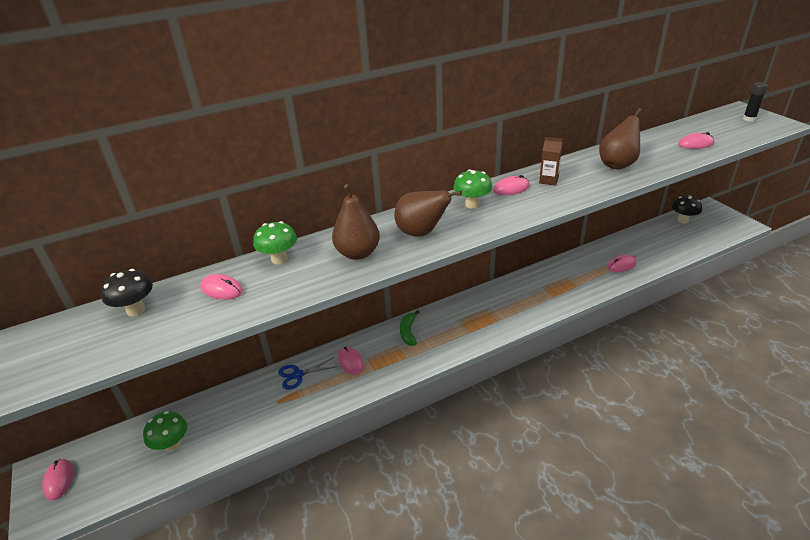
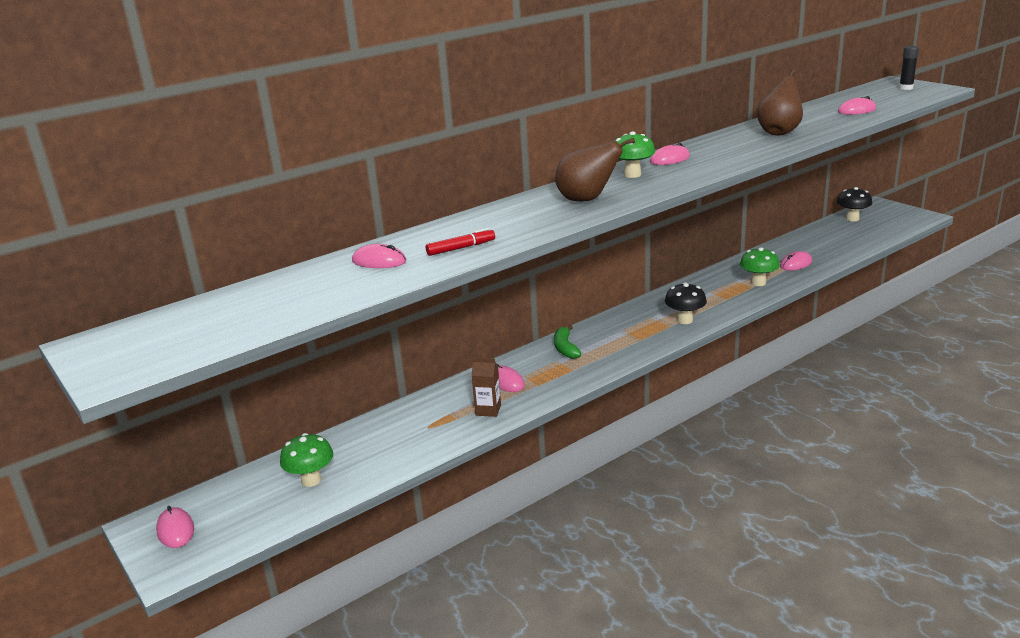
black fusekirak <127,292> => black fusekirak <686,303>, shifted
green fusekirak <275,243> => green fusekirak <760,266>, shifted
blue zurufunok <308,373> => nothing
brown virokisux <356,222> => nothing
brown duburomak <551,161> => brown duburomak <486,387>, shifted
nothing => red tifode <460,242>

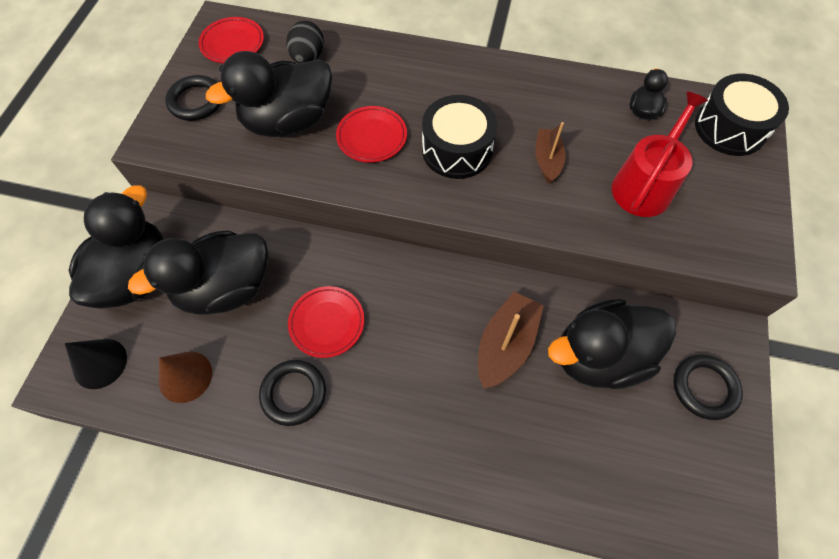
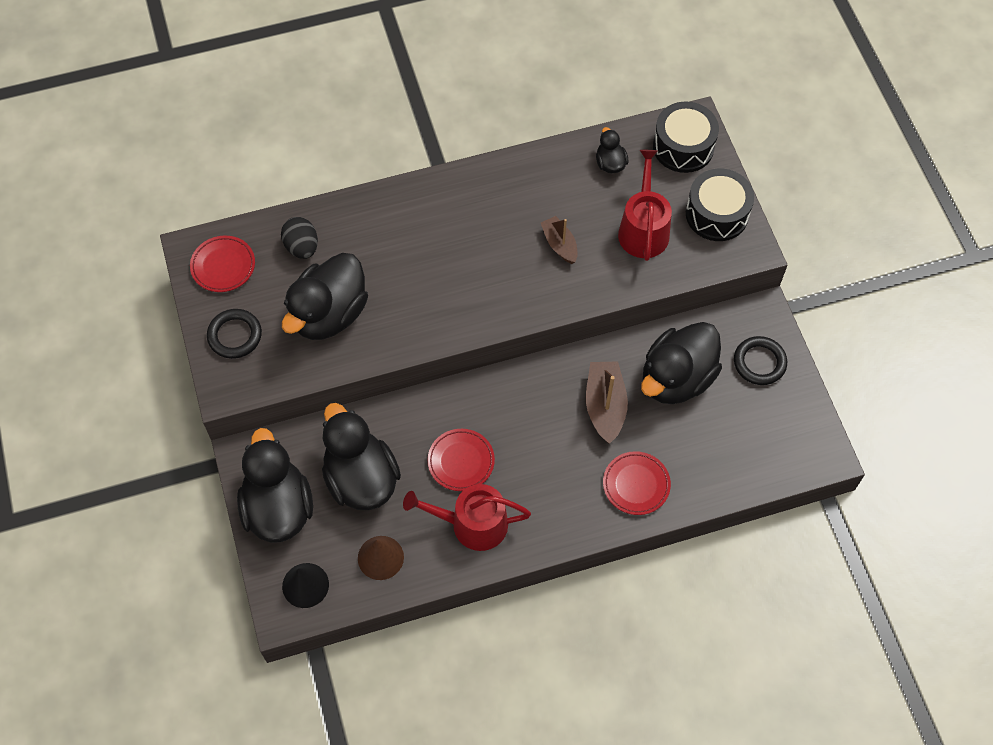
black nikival <198,272> => black nikival <361,456>, 120 degrees clockwise
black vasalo <292,393> => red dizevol <467,517>
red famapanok <371,134> => red famapanok <637,483>, shifted
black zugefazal <459,137> => black zugefazal <720,205>, shifted

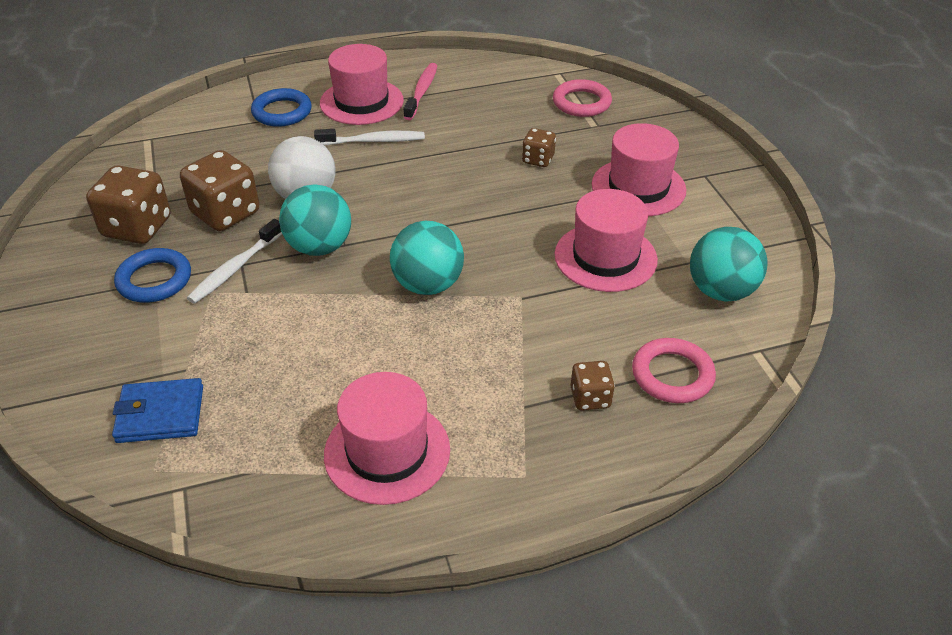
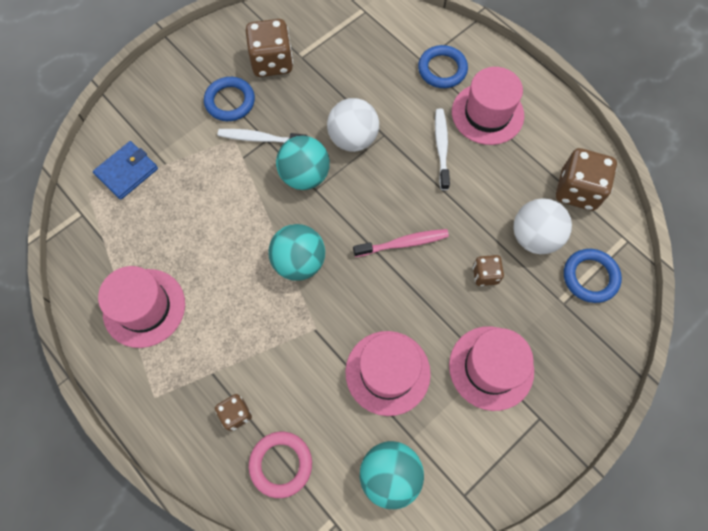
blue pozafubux <157,410> => blue pozafubux <125,170>, 75 degrees clockwise
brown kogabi <219,190> => brown kogabi <586,179>, shifted
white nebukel <369,137> => white nebukel <442,149>, 150 degrees counterclockwise
pink nebukel <420,91> => pink nebukel <401,243>, shifted
pink vasalo <582,98> => blue vasalo <593,276>
nothing => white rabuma <543,226>

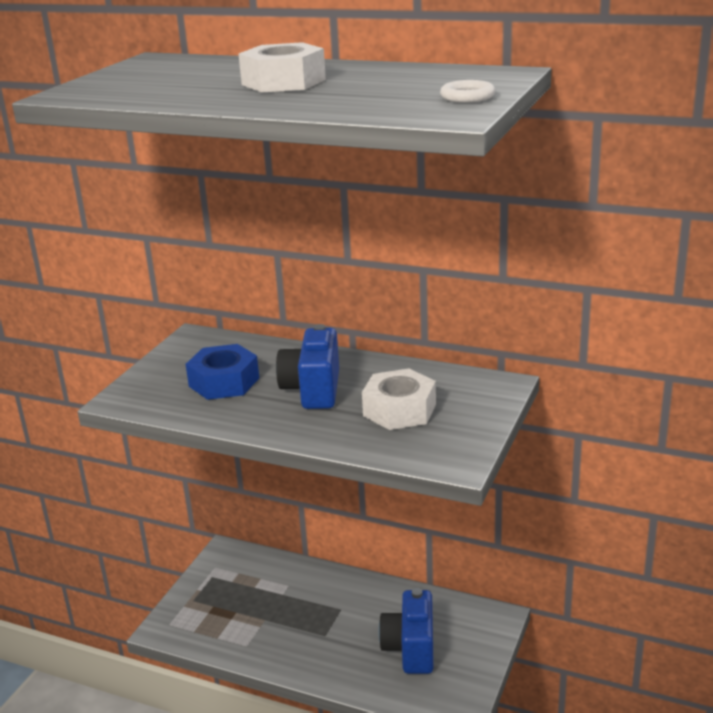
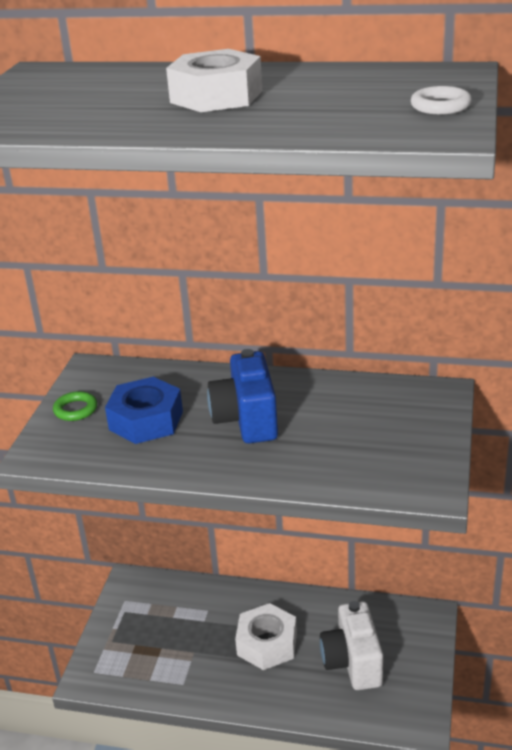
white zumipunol <399,399> => white zumipunol <266,636>, shifted
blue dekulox <406,631> => white dekulox <351,645>
nothing => green vasalo <75,406>

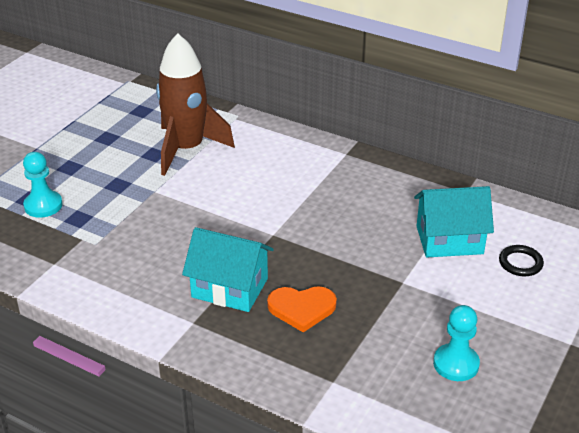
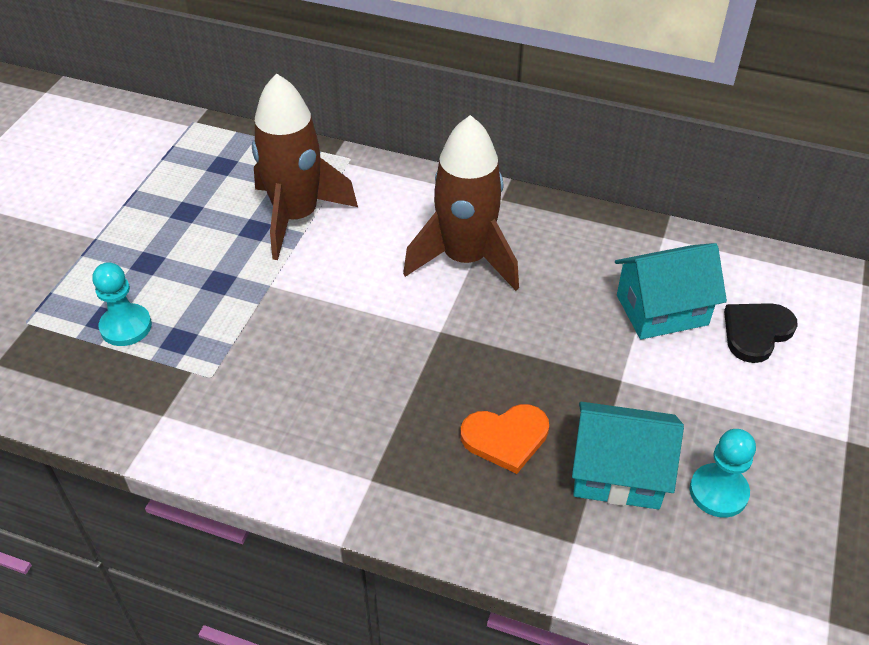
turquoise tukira <228,269> => turquoise tukira <628,455>, shifted
black vasalo <521,260> => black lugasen <760,333>
nothing => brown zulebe <461,203>

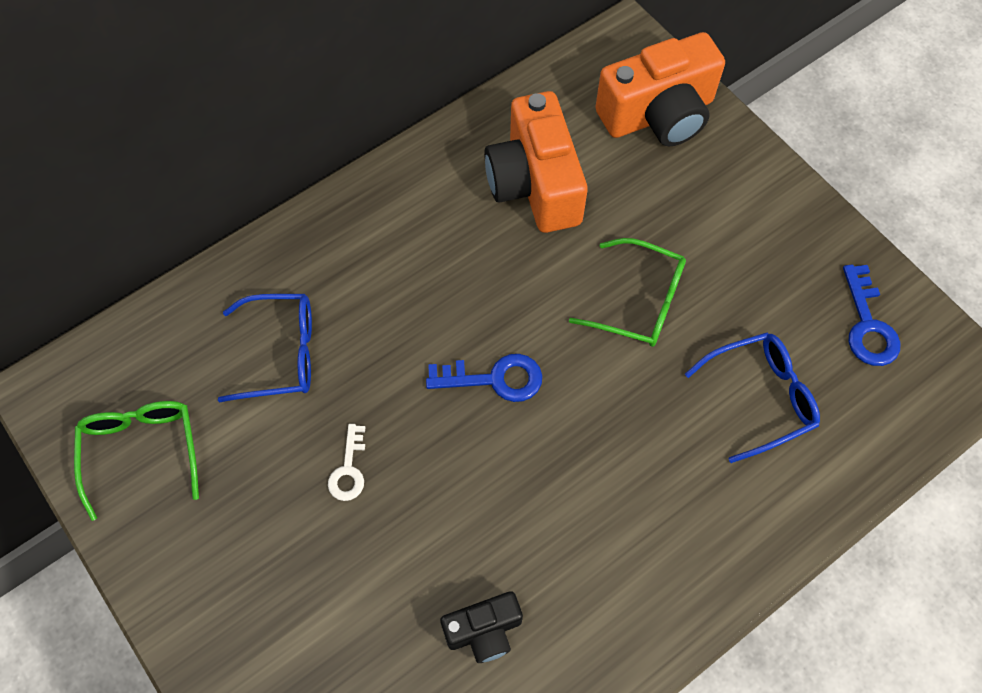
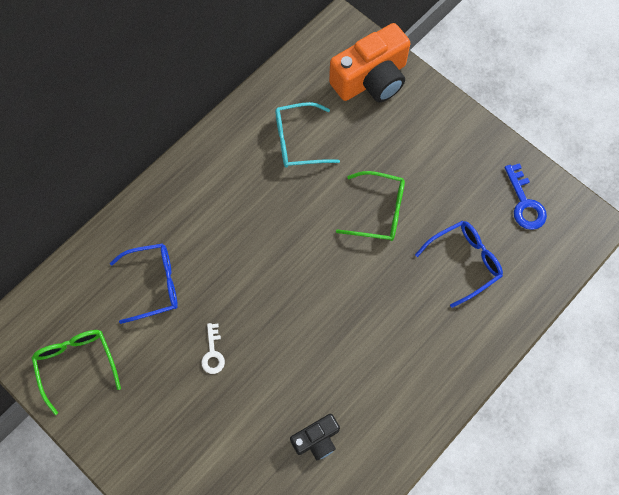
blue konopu <484,378> => nothing
orange dekulox <536,162> => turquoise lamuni <307,135>

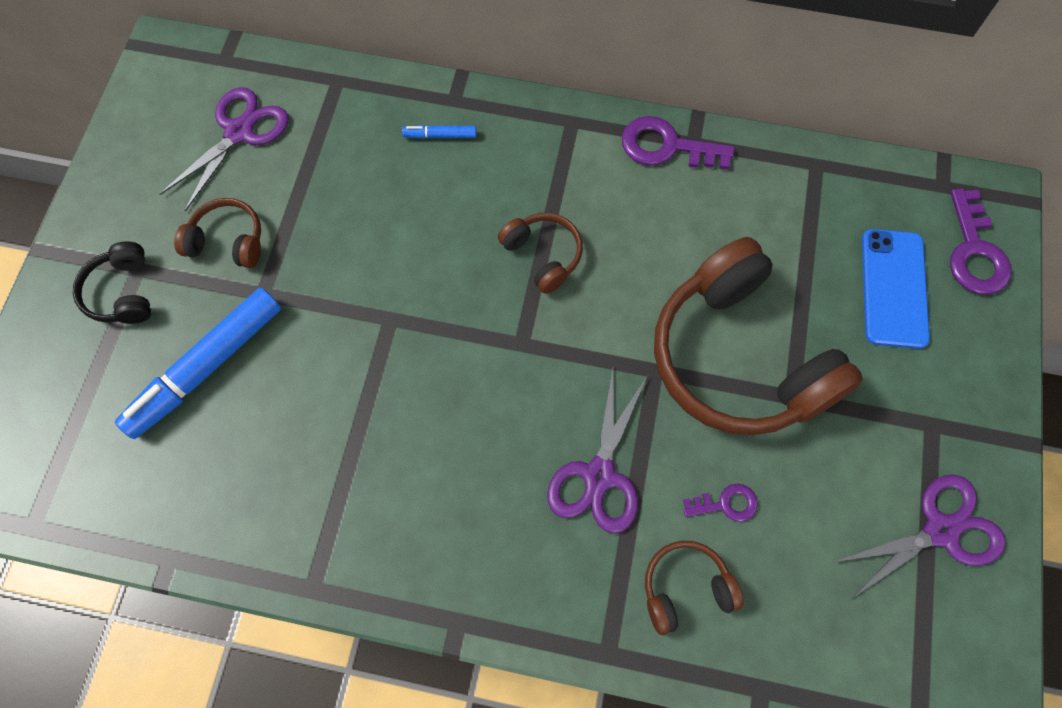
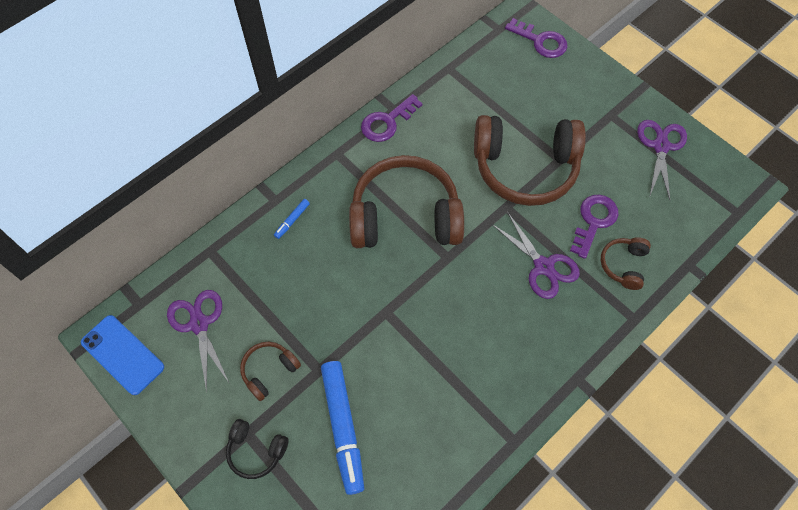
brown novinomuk <540,253> => brown novinomuk <406,201>, x2.22
purple konopu <720,503> => purple konopu <594,227>, x1.76
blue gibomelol <896,289> => blue gibomelol <122,355>, shifted

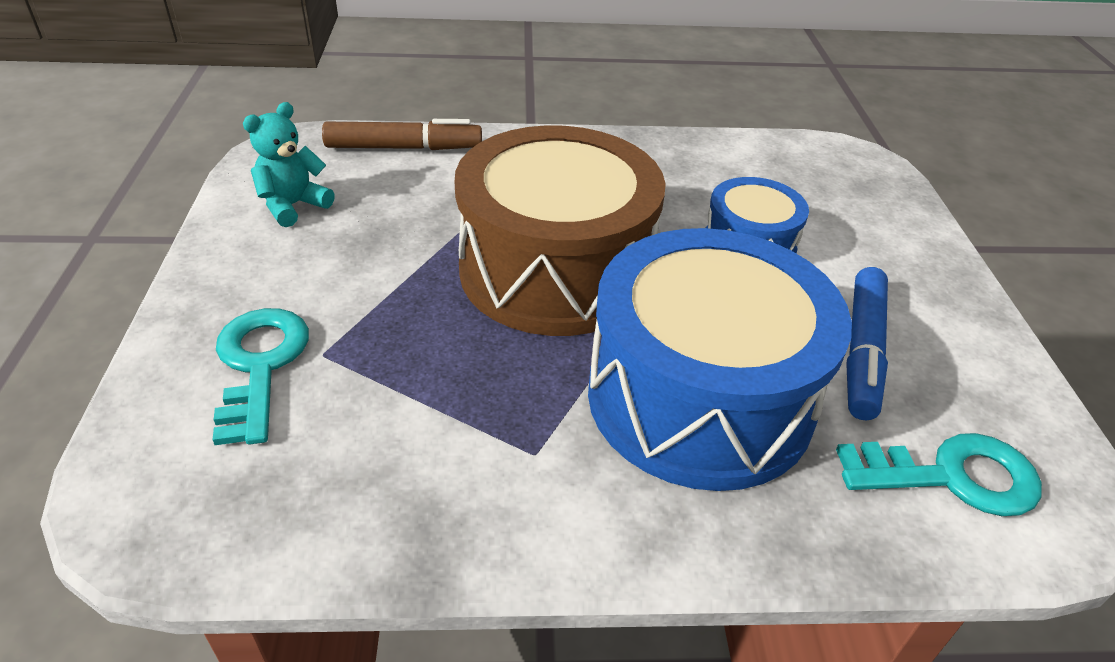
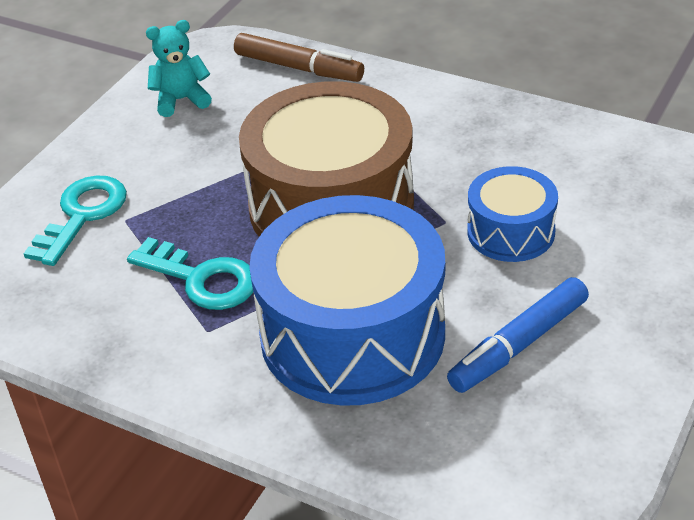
turquoise konopu <939,474> => turquoise konopu <190,273>, shifted

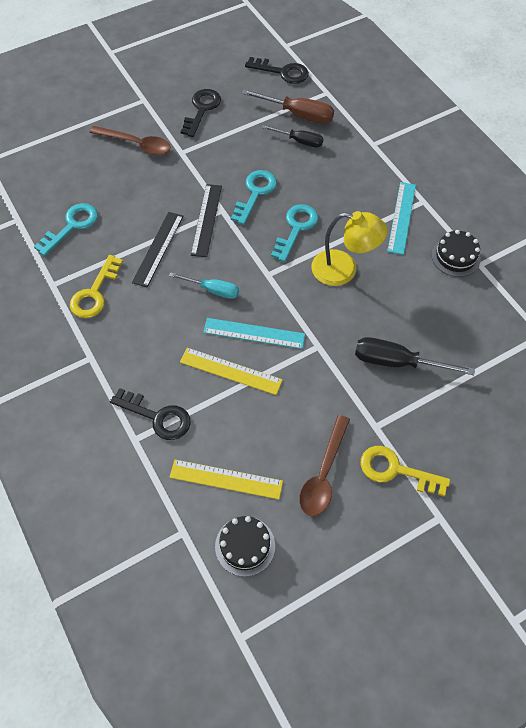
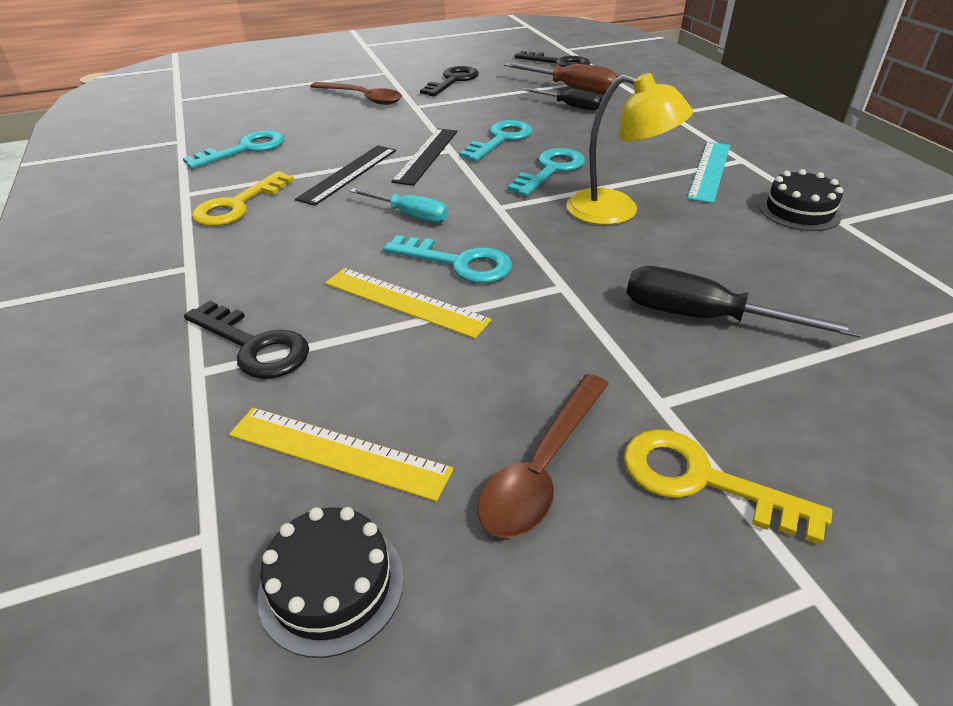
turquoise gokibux <254,333> => turquoise konopu <447,259>

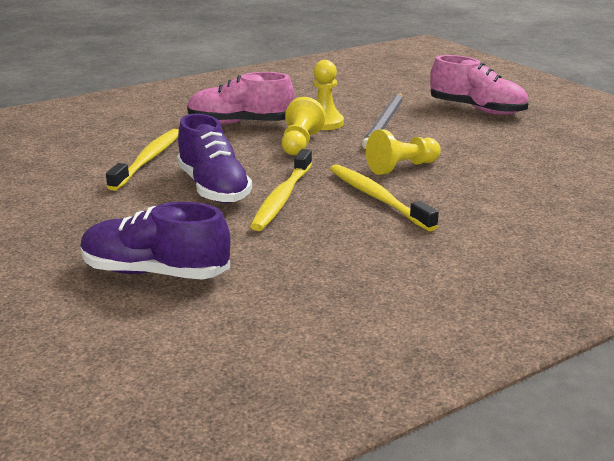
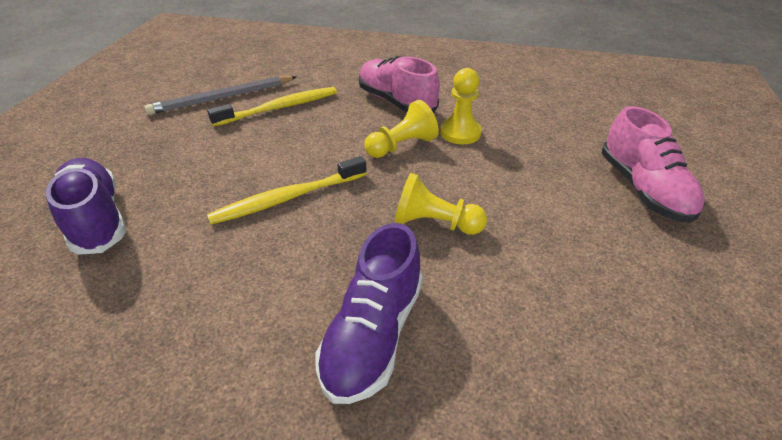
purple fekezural <214,158> => purple fekezural <369,313>, shifted
yellow nebukel <384,197> => nothing
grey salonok <382,121> => grey salonok <220,95>, shifted

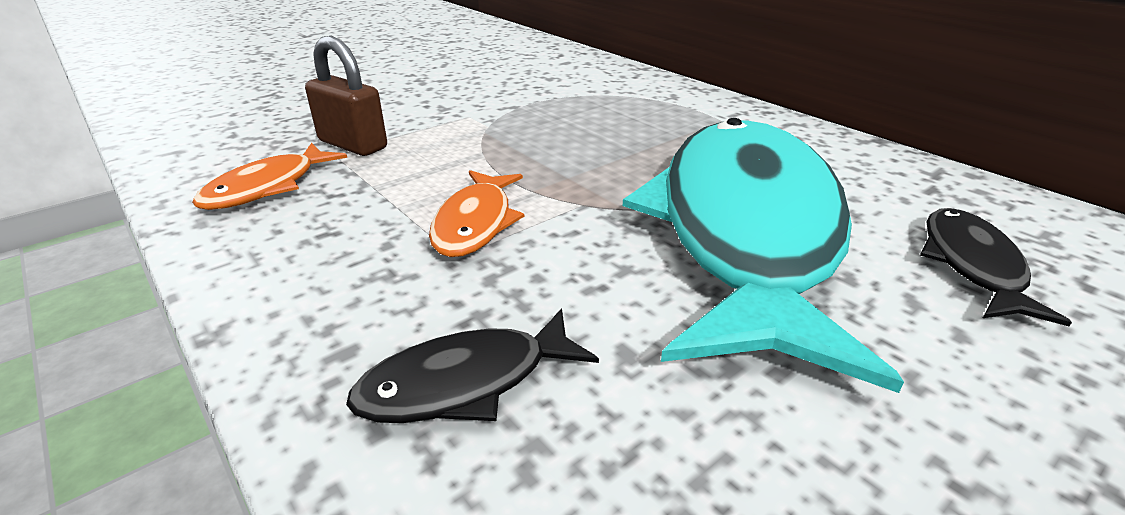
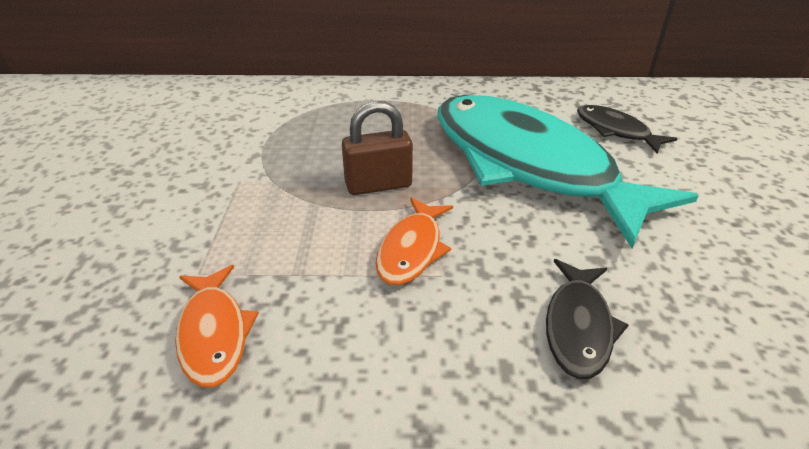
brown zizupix <346,96> => brown zizupix <377,148>, shifted
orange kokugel <476,213> => orange kokugel <414,241>, 60 degrees clockwise

